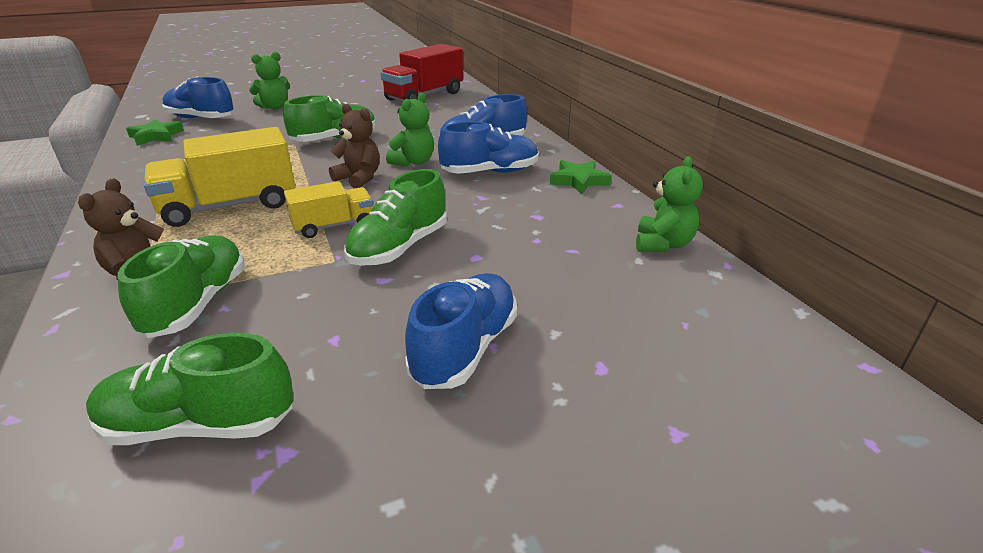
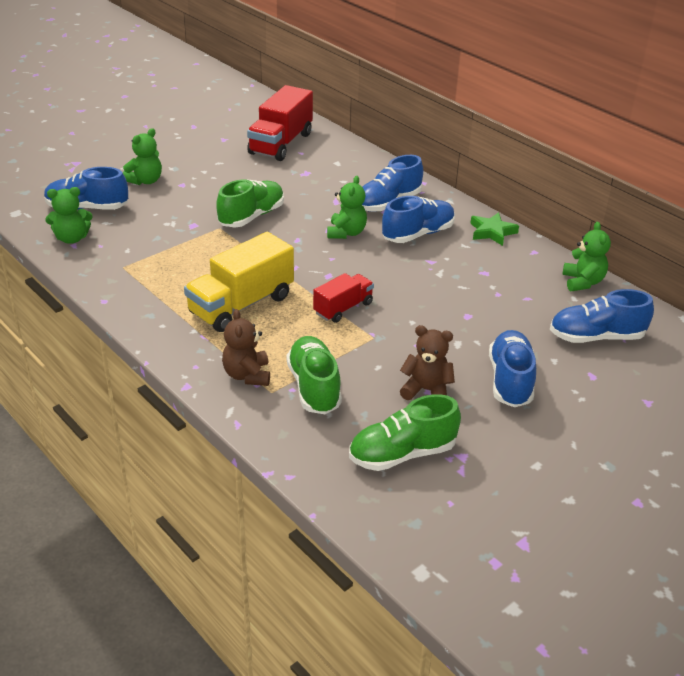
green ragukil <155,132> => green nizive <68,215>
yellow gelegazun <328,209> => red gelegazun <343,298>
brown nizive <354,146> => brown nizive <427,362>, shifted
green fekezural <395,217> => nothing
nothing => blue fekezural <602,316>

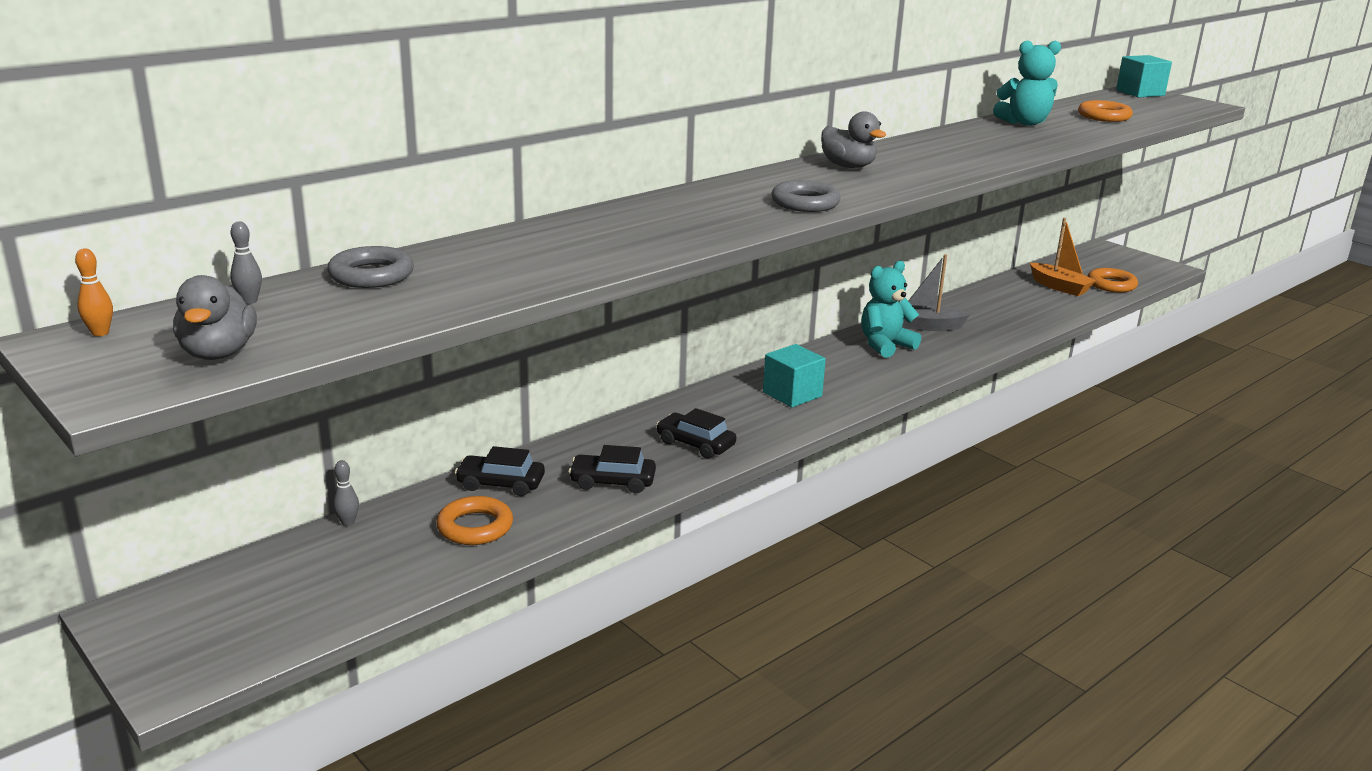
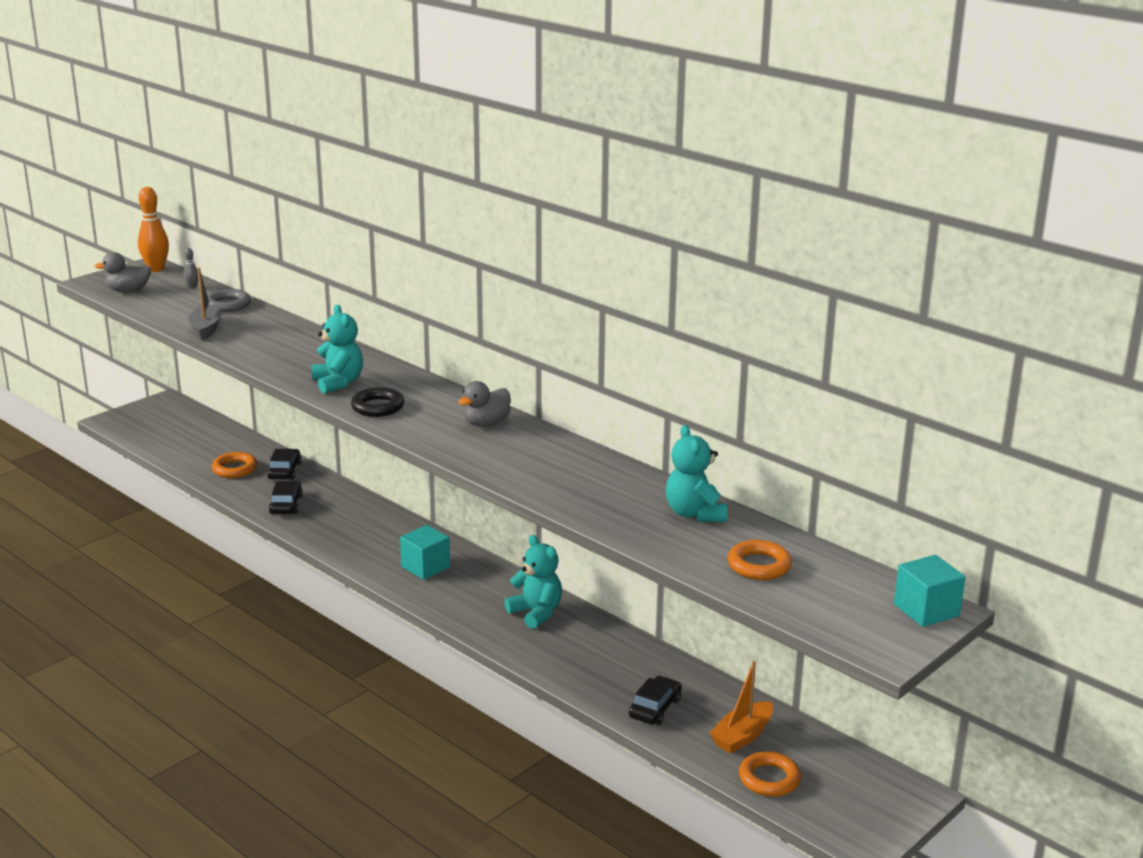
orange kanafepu <94,292> => orange kanafepu <153,229>, x2.11
grey kanafepu <346,493> => nothing
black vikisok <696,433> => black vikisok <655,700>, shifted
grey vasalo <805,196> => black vasalo <377,402>
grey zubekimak <936,292> => grey zubekimak <205,304>, shifted
nothing => turquoise nizive <337,349>

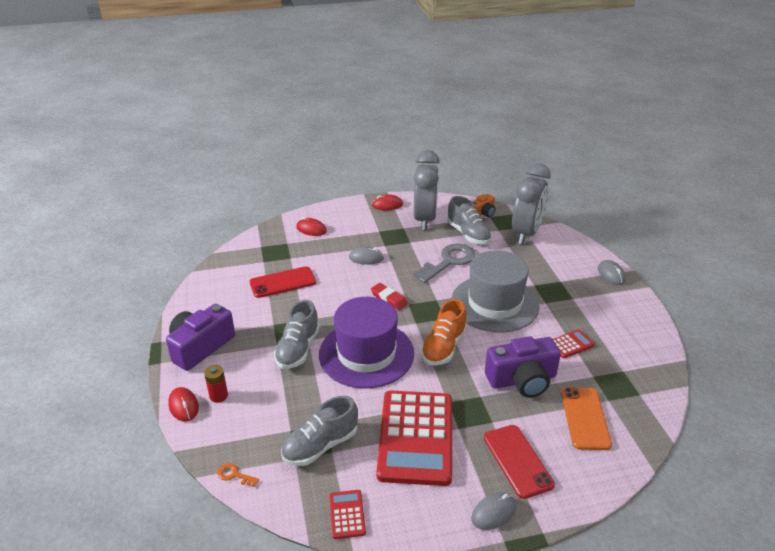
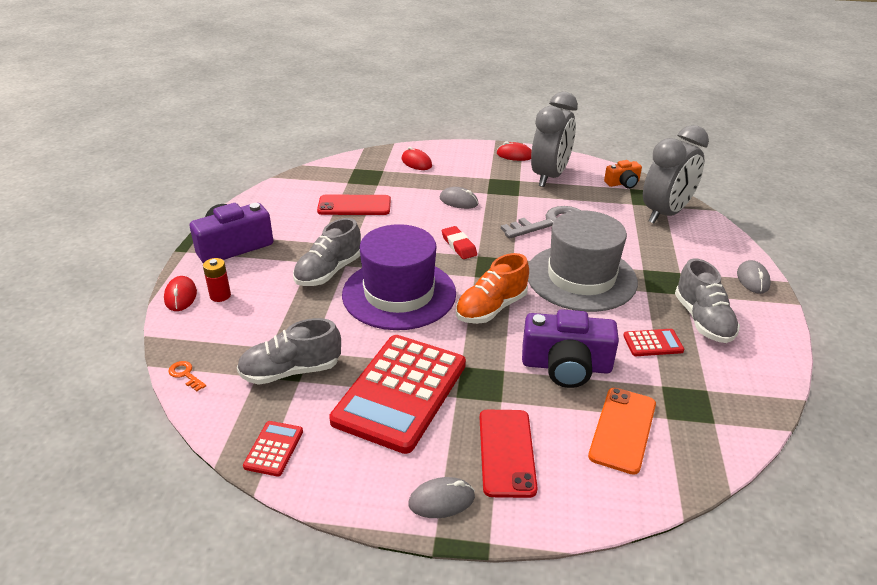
grey fekezural <469,220> => grey fekezural <707,300>, shifted

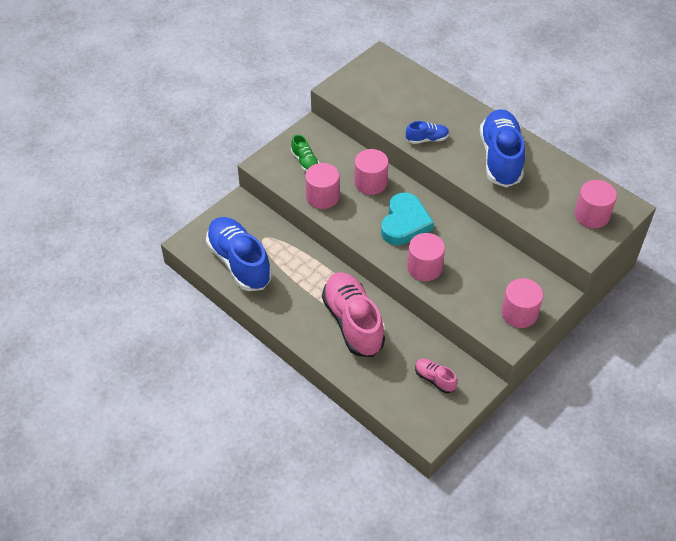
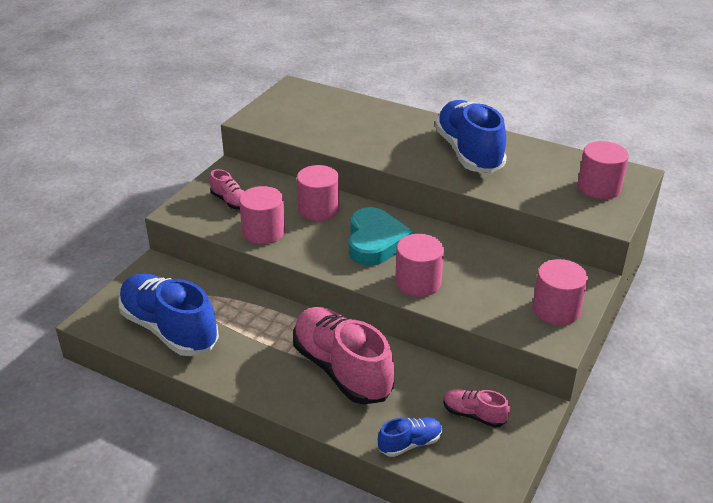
green fekezural <305,153> => pink fekezural <227,189>
blue fekezural <427,132> => blue fekezural <410,437>, shifted

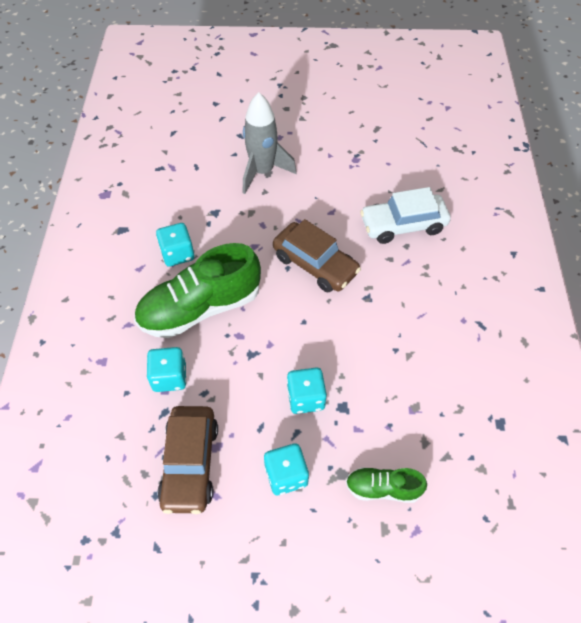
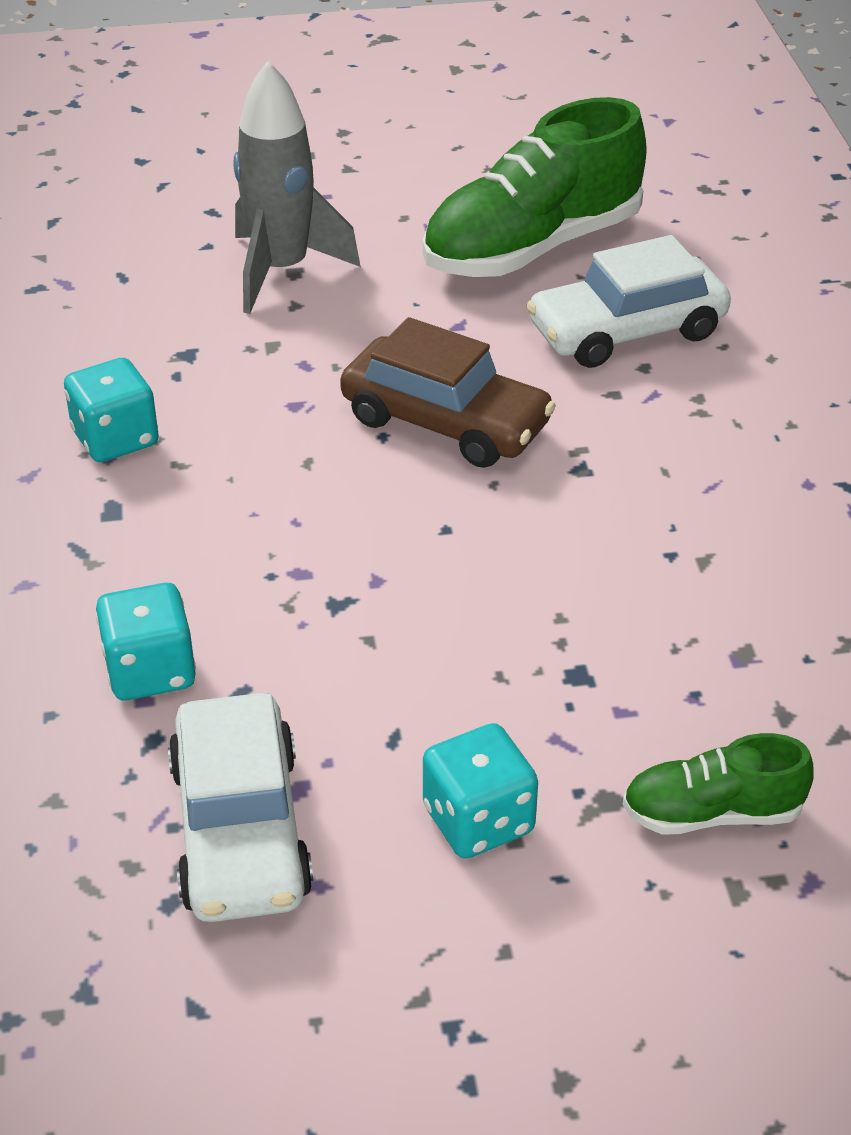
green fekezural <197,290> => green fekezural <534,187>, shifted
brown vikisok <188,460> => white vikisok <240,807>
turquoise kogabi <307,390> => nothing

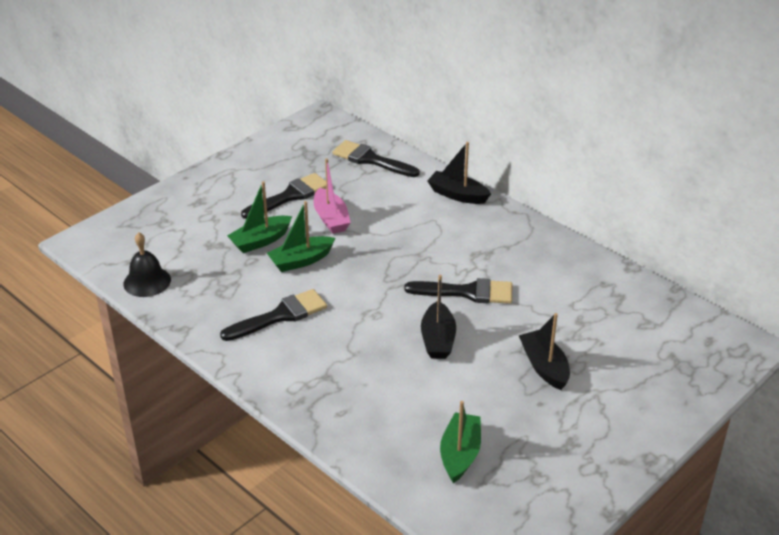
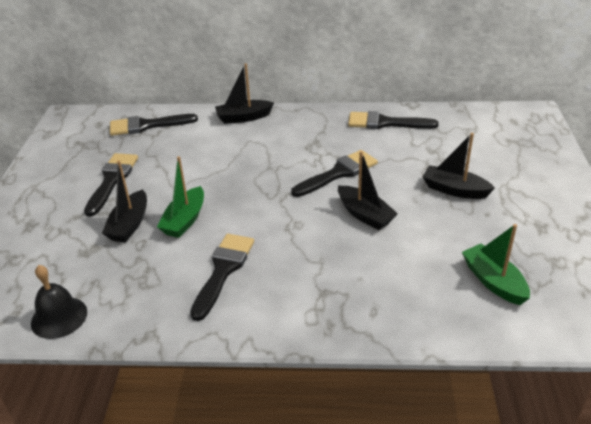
green zubekimak <259,217> => black zubekimak <124,201>
pink zubekimak <332,196> => nothing
nothing => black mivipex <393,120>

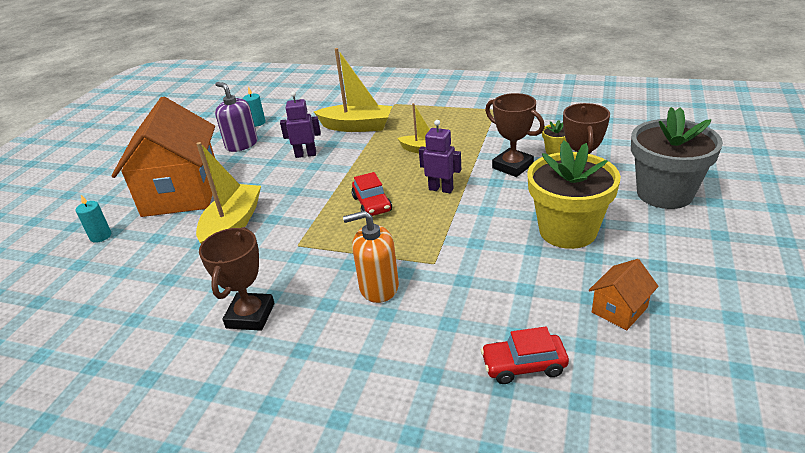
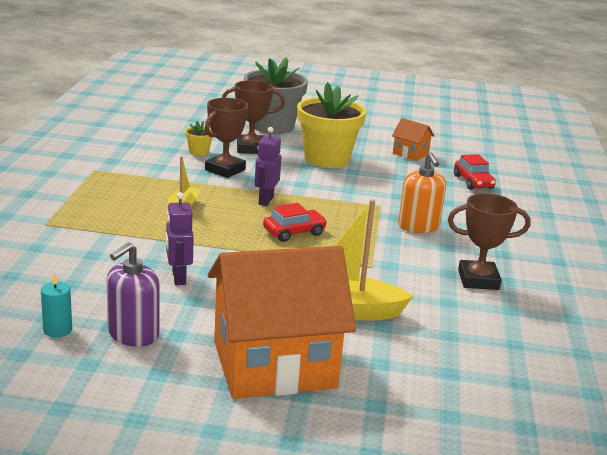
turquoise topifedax <93,219> => nothing
yellow zubekimak <353,90> => nothing

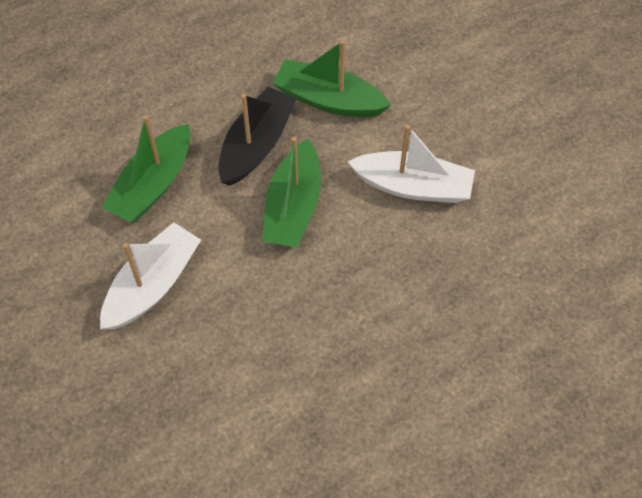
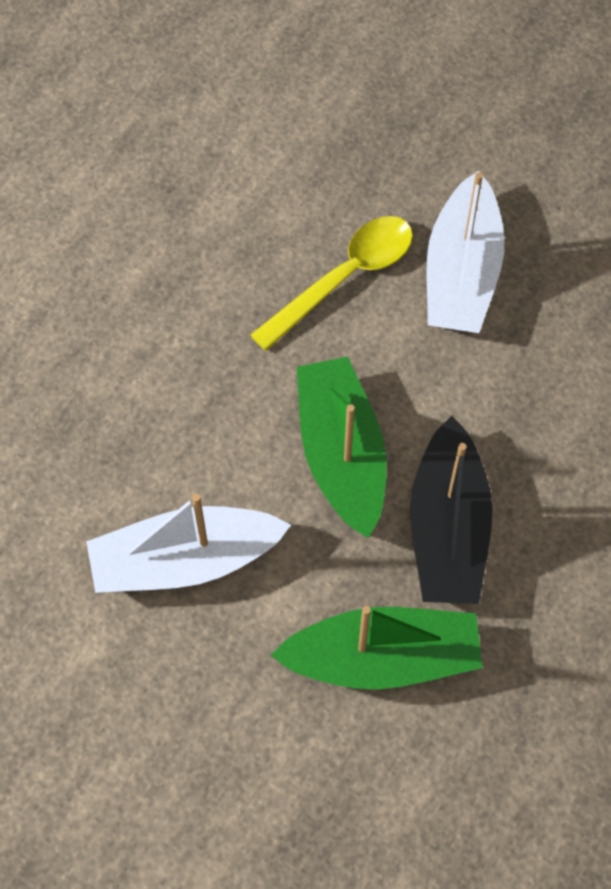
green zubekimak <146,168> => nothing
nothing => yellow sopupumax <331,283>

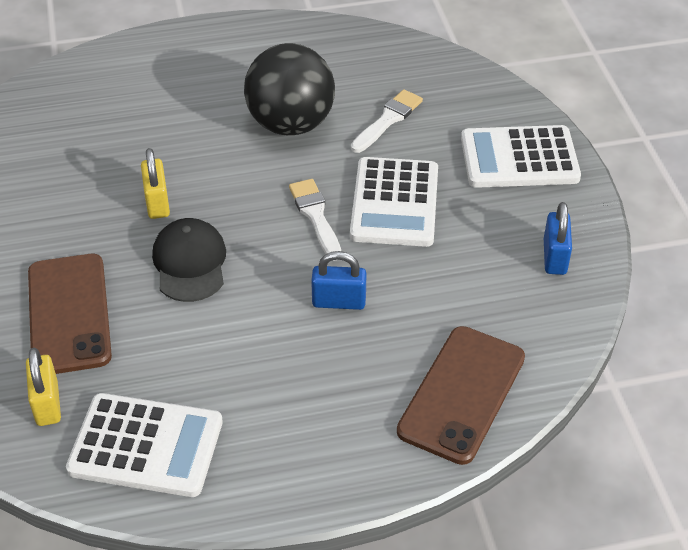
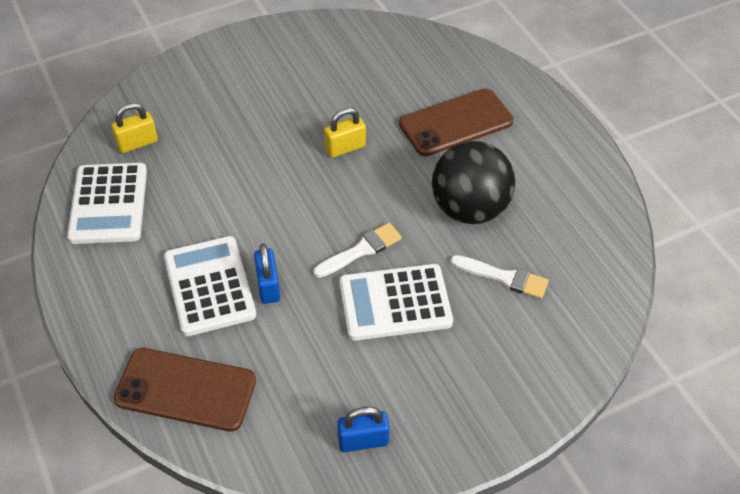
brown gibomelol <70,314> => brown gibomelol <456,122>, shifted
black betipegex <189,260> => nothing
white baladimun <521,156> => white baladimun <210,286>, shifted

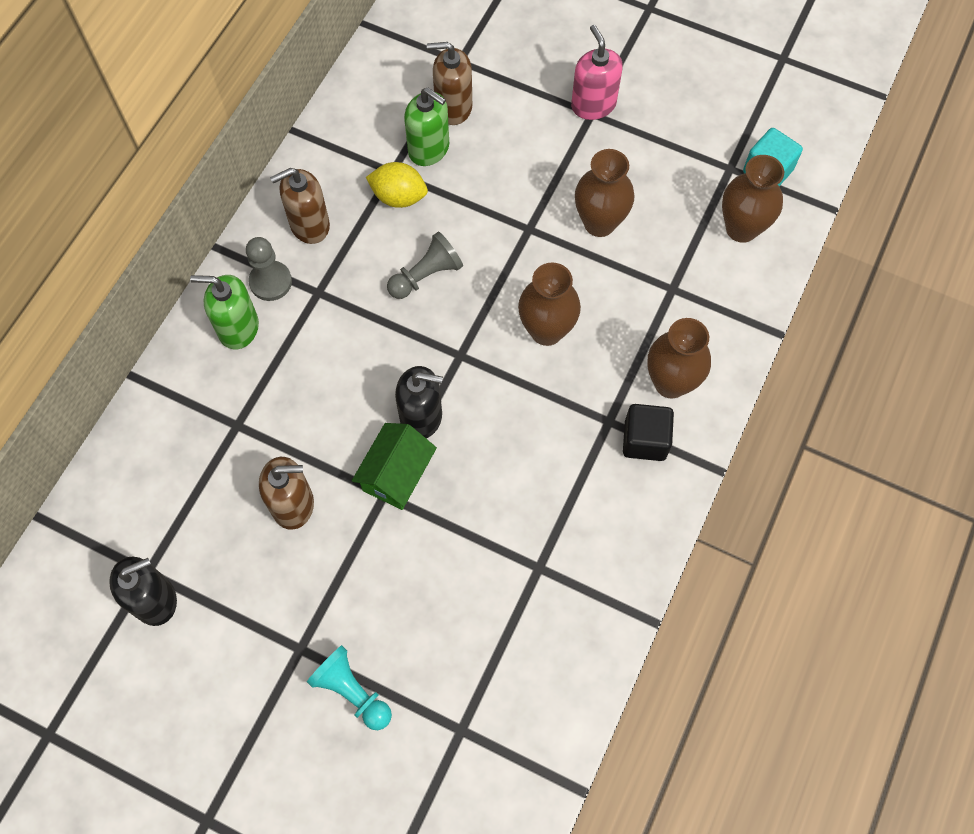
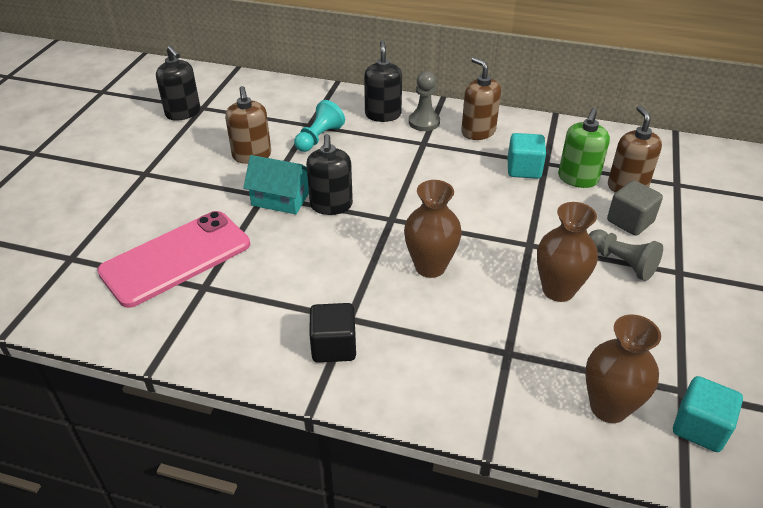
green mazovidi <224,312> => black mazovidi <383,81>
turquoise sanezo <349,687> => turquoise sanezo <319,126>, shifted
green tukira <394,466> => turquoise tukira <276,184>
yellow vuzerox <397,185> => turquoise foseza <527,156>
grey sanezo <425,265> => grey sanezo <626,255>, shifted
pink mazovidi <597,72> => nothing
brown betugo <679,358> => nothing
nothing => pink gibomelol <173,259>
nothing => grey foseza <635,208>

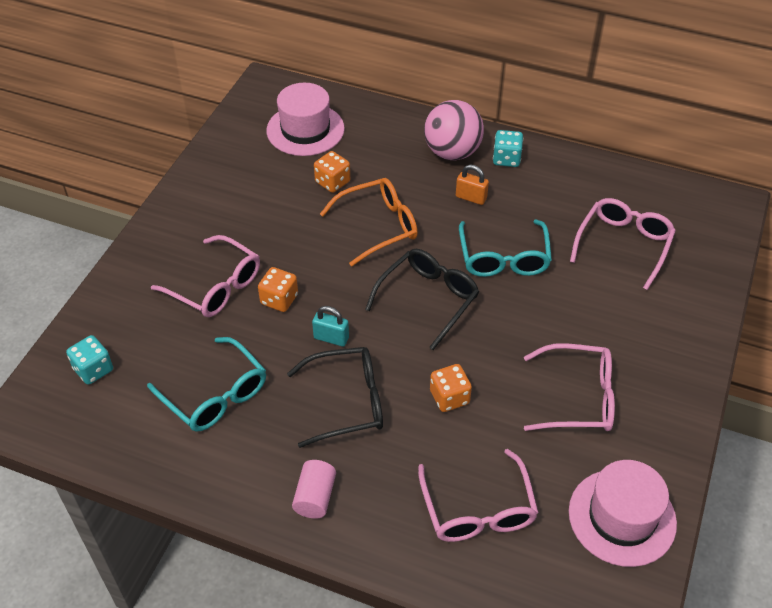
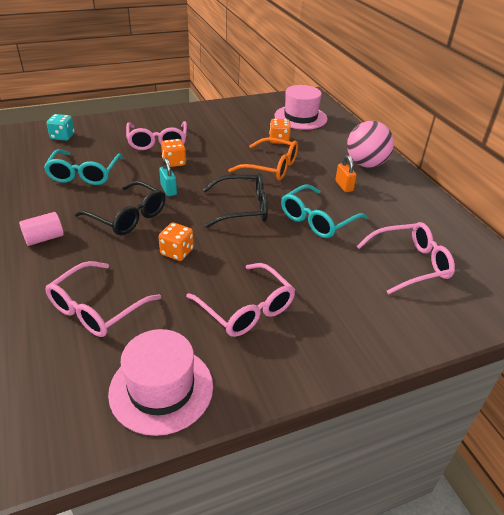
turquoise kogabi <508,148> => nothing

